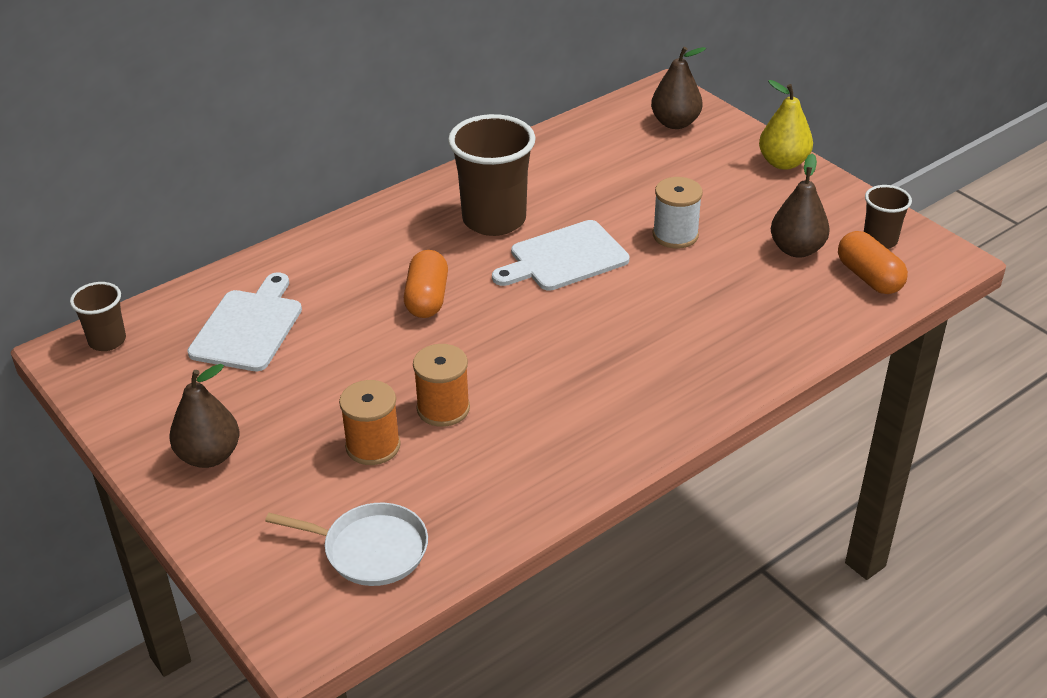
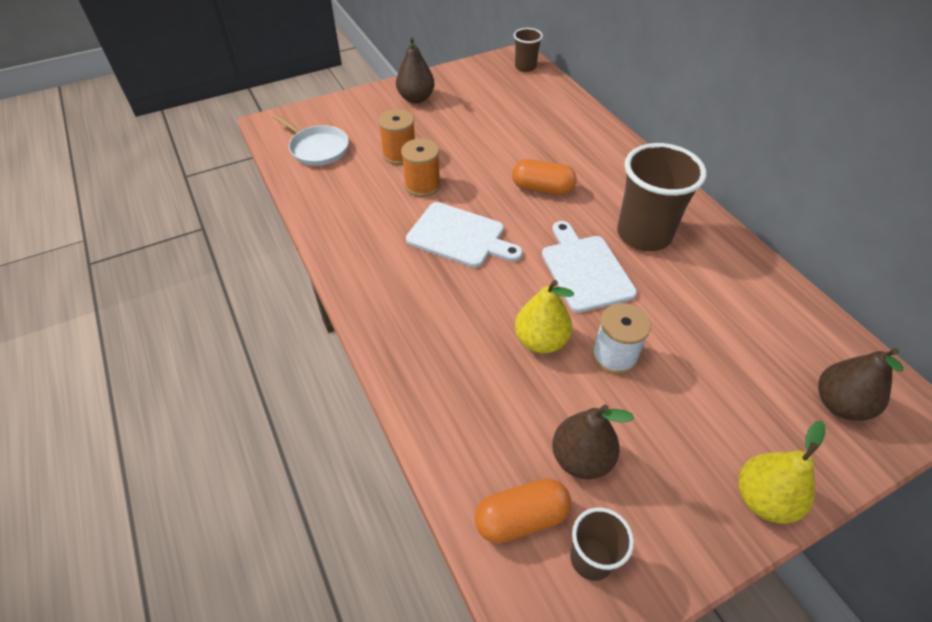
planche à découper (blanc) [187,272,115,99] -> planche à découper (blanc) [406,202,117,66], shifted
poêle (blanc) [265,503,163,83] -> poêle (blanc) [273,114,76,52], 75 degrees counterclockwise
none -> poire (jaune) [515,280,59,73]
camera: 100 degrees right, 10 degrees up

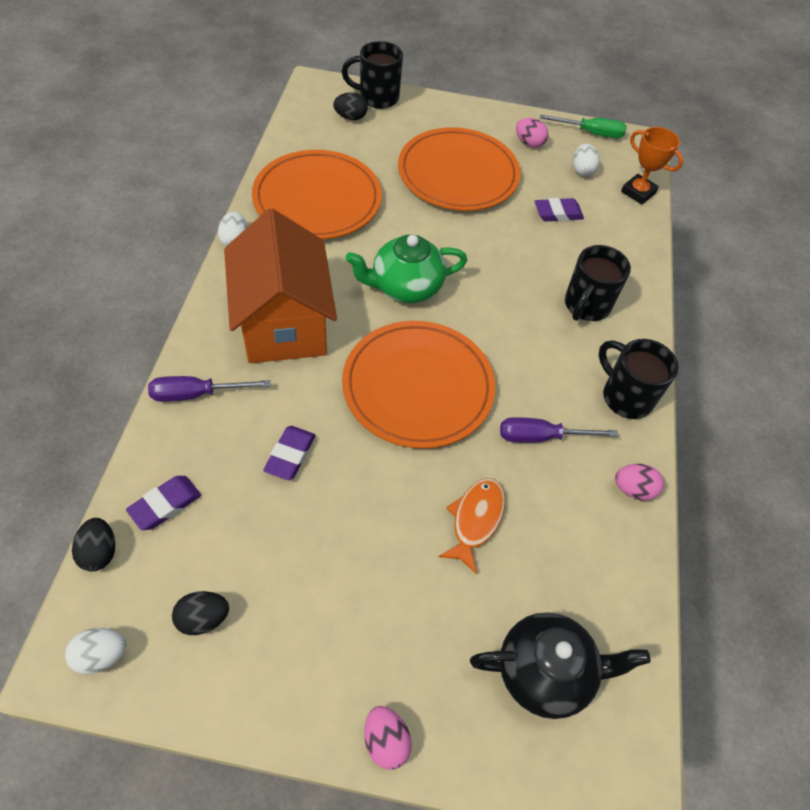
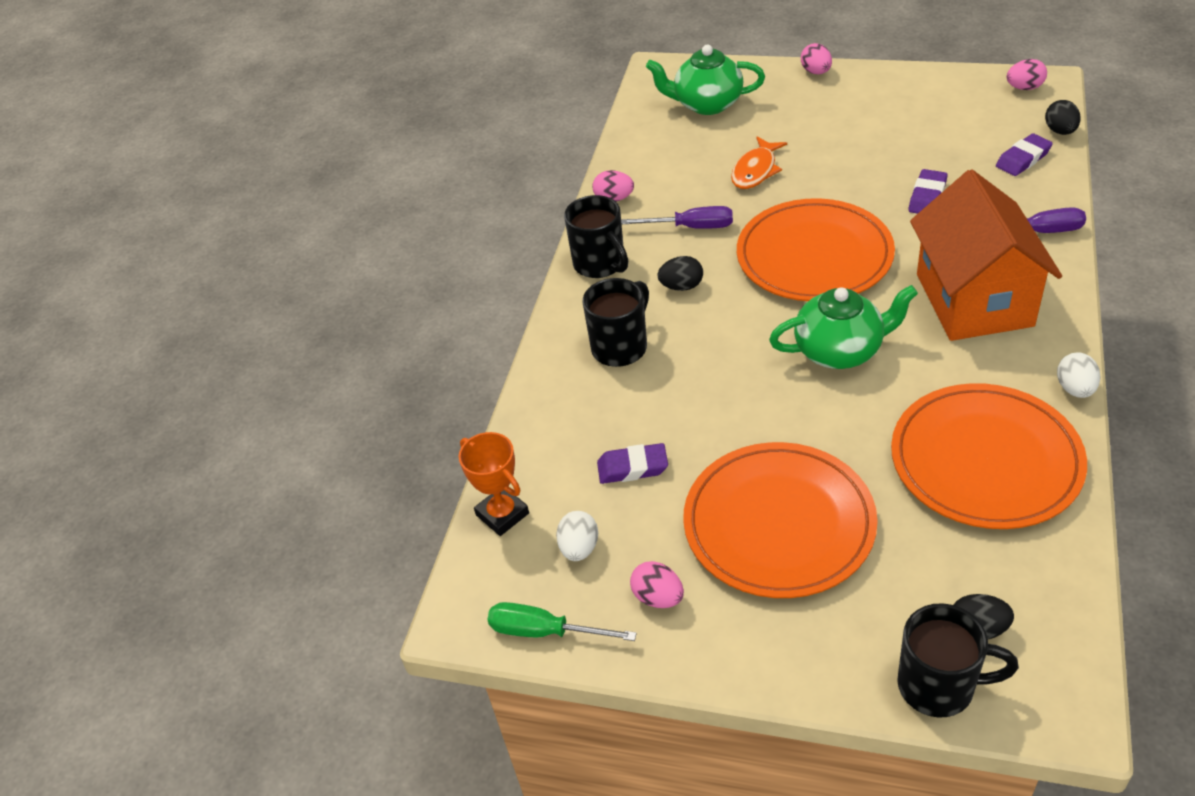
œuf (noir) [172,591,57,44] -> œuf (noir) [658,256,45,35], shifted
théière (noir) [470,612,181,107] -> théière (vert) [646,45,119,70]
œuf (blanc) [65,628,61,46] -> œuf (rose) [1006,59,41,31]
camera: 165 degrees left, 10 degrees down

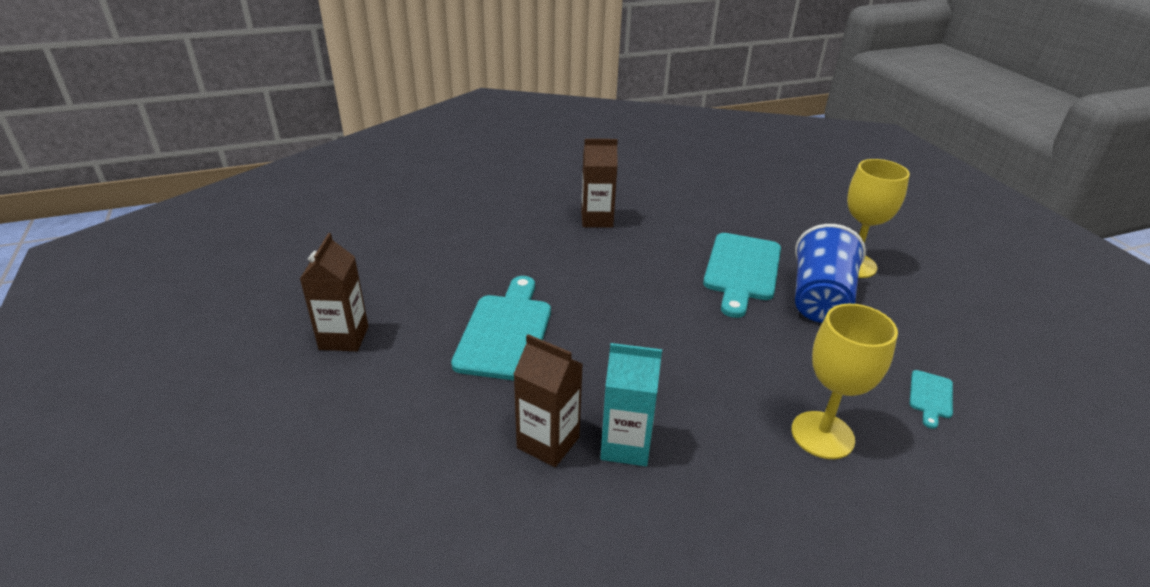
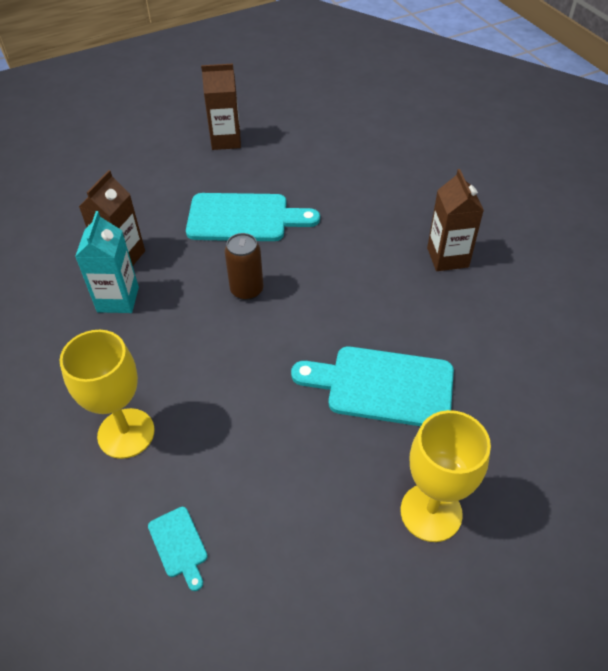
gobelet (bleu) [795,224,71,99] -> none
planche à découper (turquoise) [910,370,43,59] -> planche à découper (turquoise) [148,507,60,84], 135 degrees counterclockwise
none -> canette (marron) [224,233,40,67]
camera: 85 degrees right, 15 degrees up

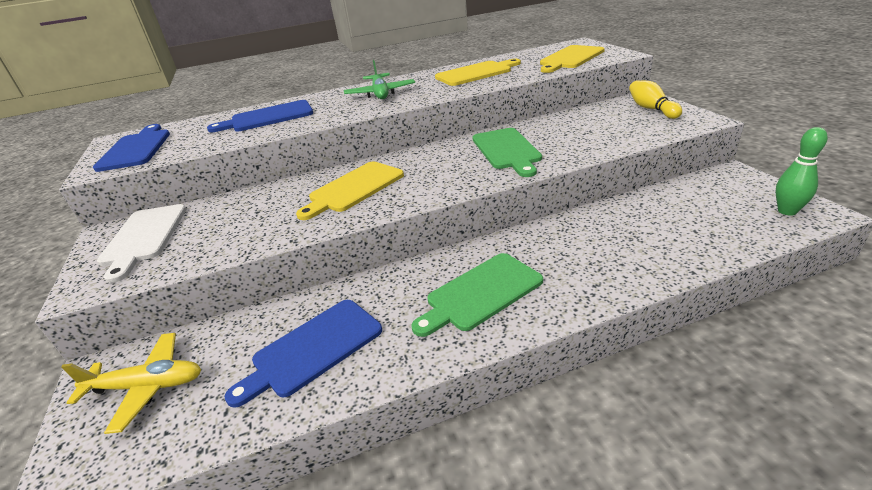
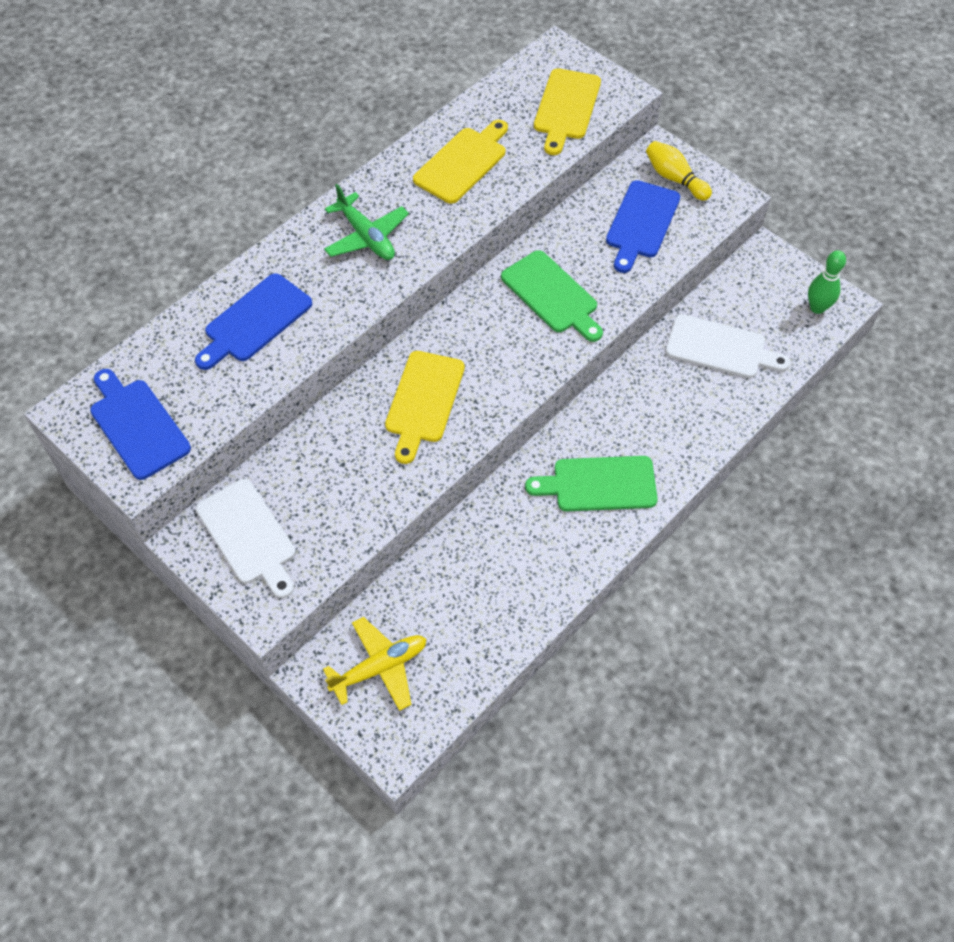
planche à découper (vert) [412,253,131,84] -> planche à découper (vert) [525,456,133,55], 60 degrees clockwise
planche à découper (bleu) [225,300,157,108] -> planche à découper (bleu) [606,180,74,93], shifted
none -> planche à découper (blanc) [665,314,125,64]
camera: 30 degrees left, 25 degrees up

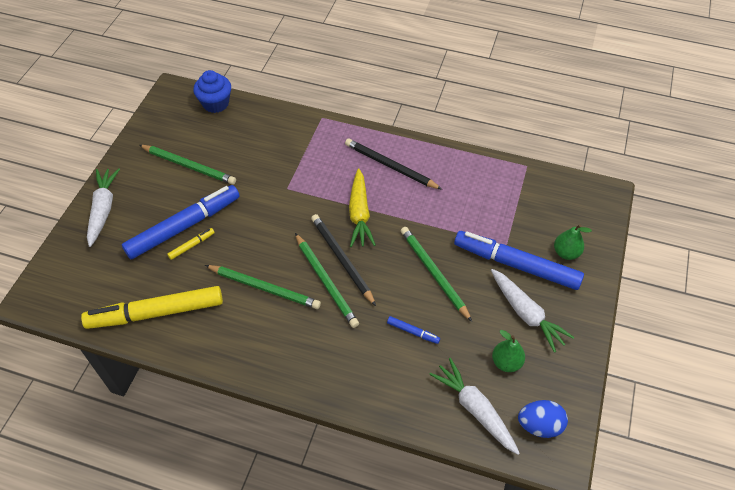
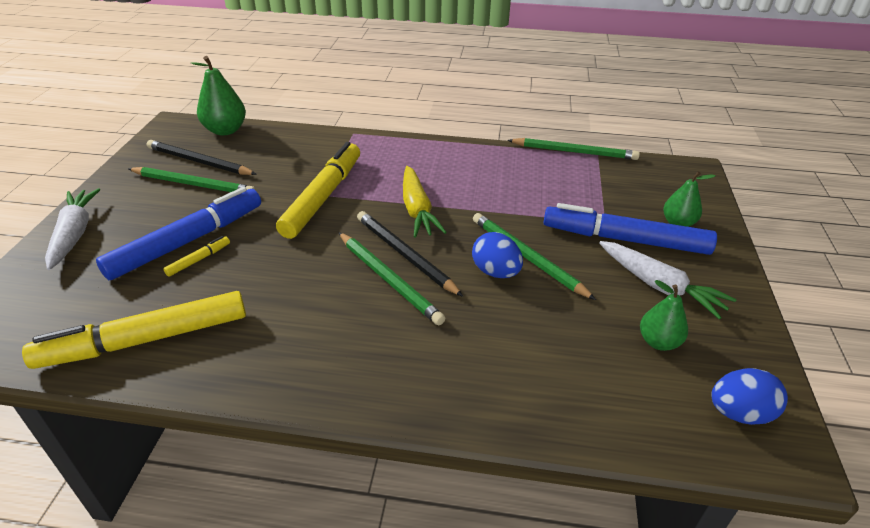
muffin (bleu) [193,70,38,43] -> poire (vert) [191,56,55,80]
crayon (noir) [345,139,97,51] -> crayon (noir) [147,140,110,35], shifted
crayon (vert) [205,265,116,44] -> crayon (vert) [508,138,132,22], shifted
feutre (bleu) [387,316,53,28] -> none
carotte (blanc) [429,358,91,97] -> none
none -> feutre (jaune) [276,142,84,97]
none -> œuf (bleu) [472,232,51,46]
camera: 10 degrees left, 15 degrees down

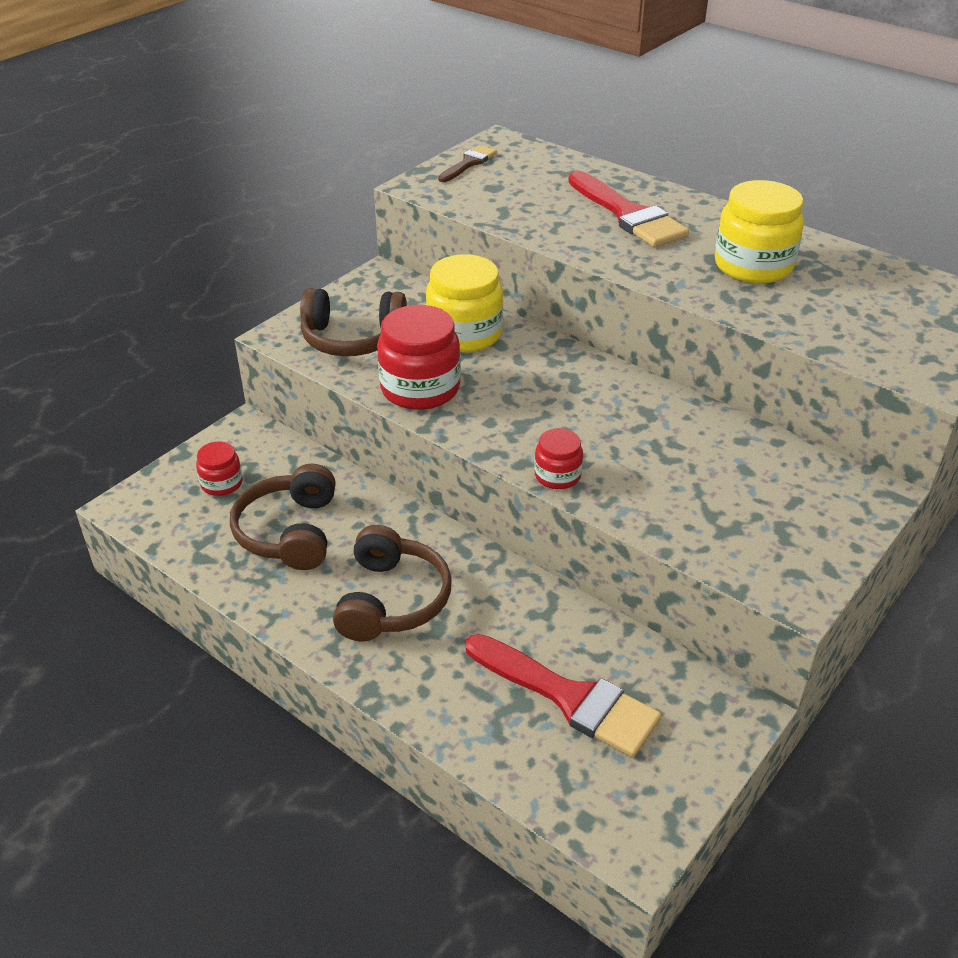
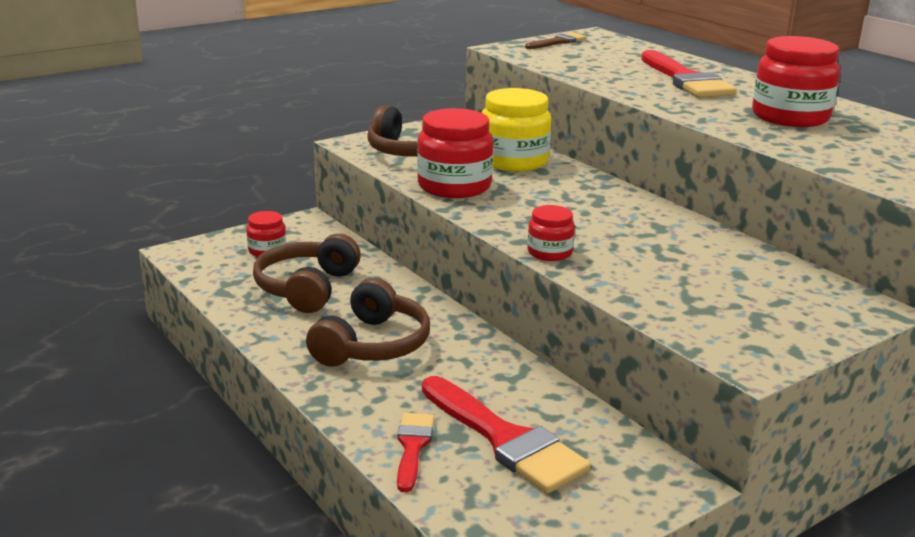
bocal (jaune) [715,180,89,104] -> bocal (rouge) [752,36,88,91]
none -> pinceau (rouge) [397,413,37,79]
camera: 15 degrees right, 15 degrees down

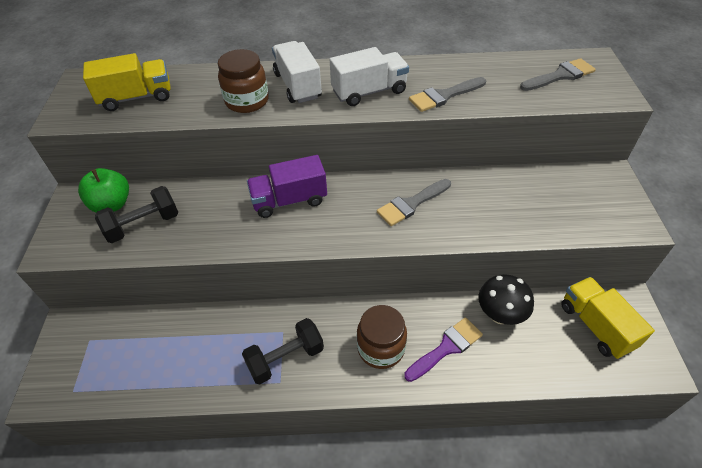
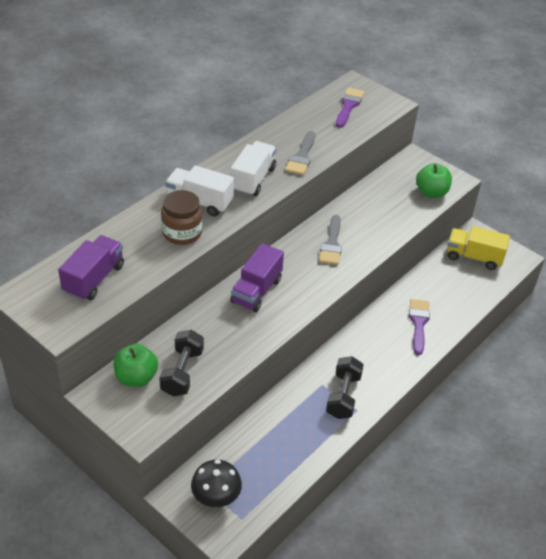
camion (jaune) [83,53,88,58] -> camion (violet) [58,235,66,66]
pinceau (gris) [520,58,76,33] -> pinceau (violet) [336,87,28,41]
champignon (noir) [478,274,56,51] -> champignon (noir) [191,460,51,48], shifted
bocal (marron) [357,305,50,64] -> none
none -> pomme (vert) [416,163,36,35]
camera: 50 degrees left, 5 degrees down

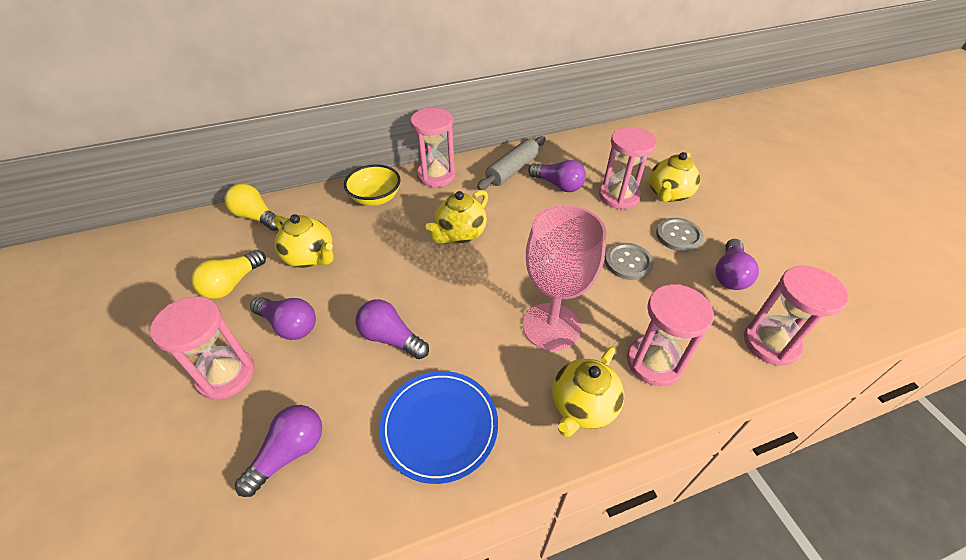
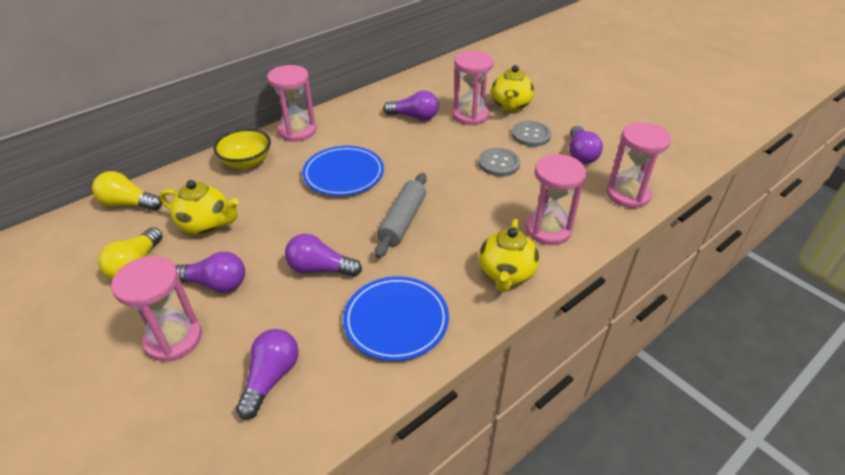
rouleau à pâtisserie (gris) [477,136,69,54] -> rouleau à pâtisserie (gris) [375,173,52,85], shifted
théière (jaune) [426,190,62,53] -> assiette (bleu) [302,146,82,50]
verre à pied (rose) [523,205,83,146] -> none
camera: 20 degrees left, 5 degrees down

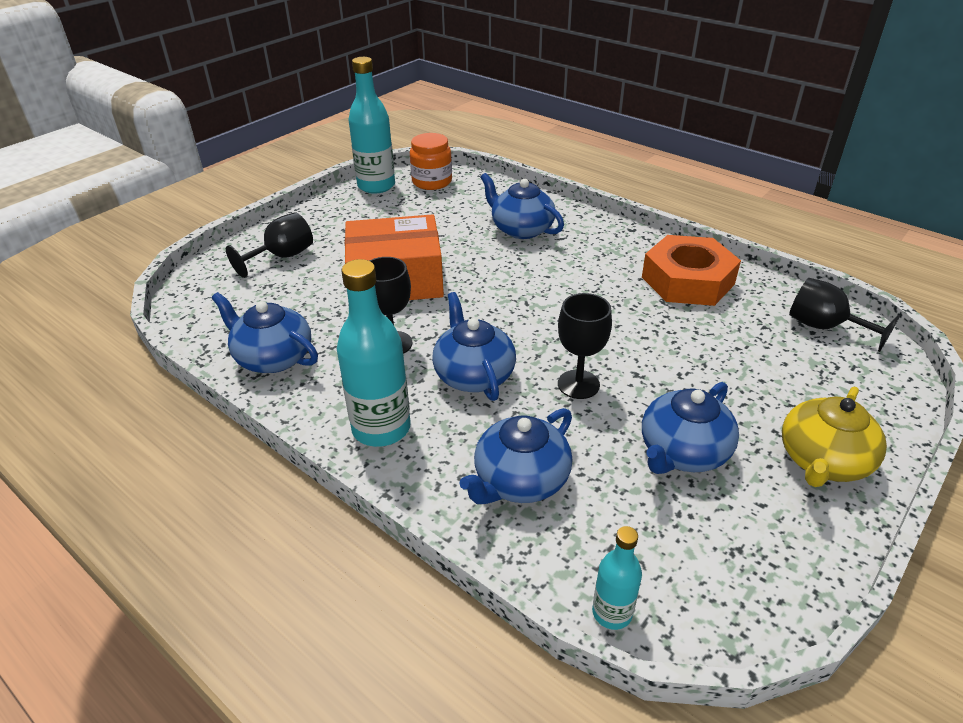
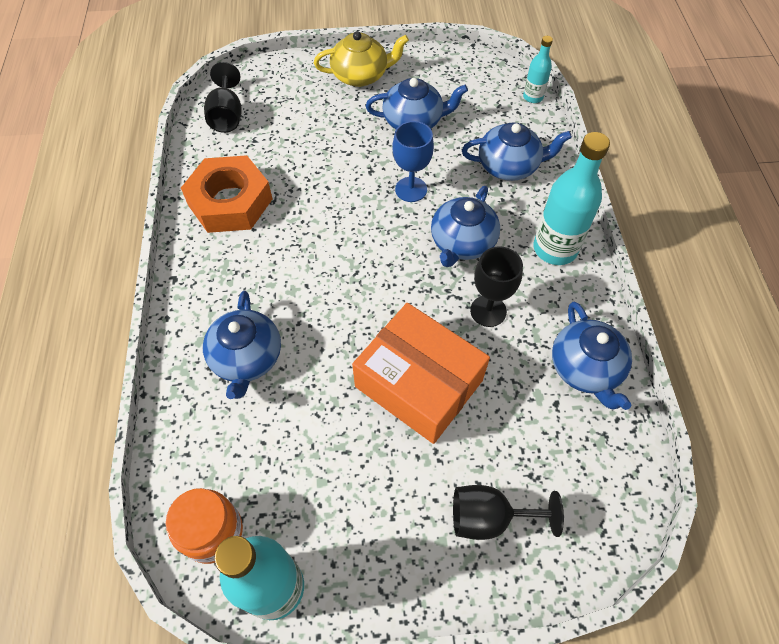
verre à pied (noir) [558,293,54,106] -> verre à pied (bleu) [392,121,42,81]
camera: 135 degrees left, 20 degrees up

